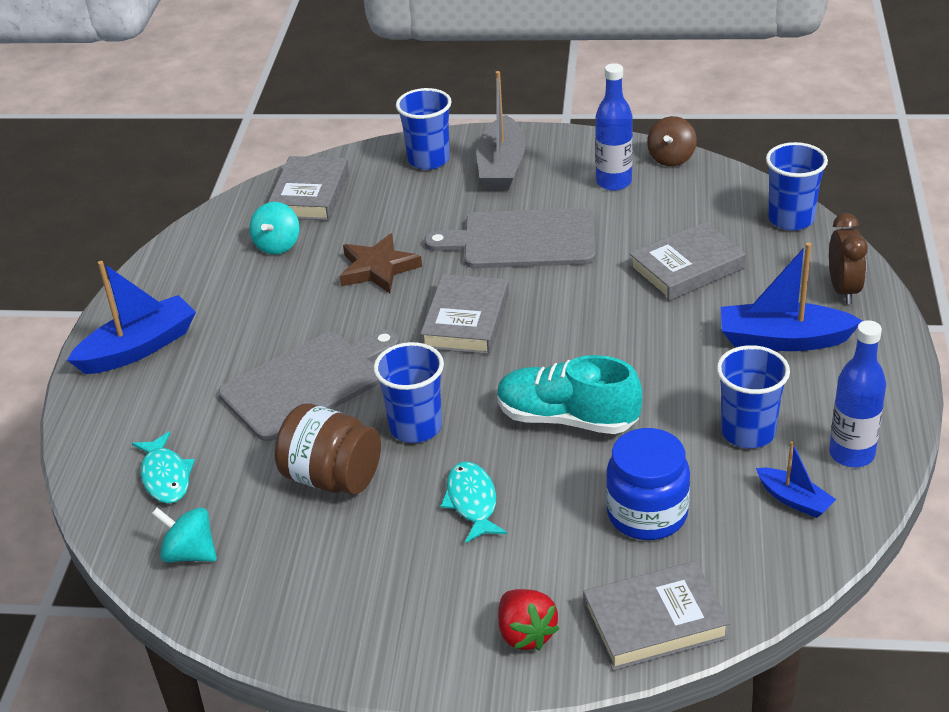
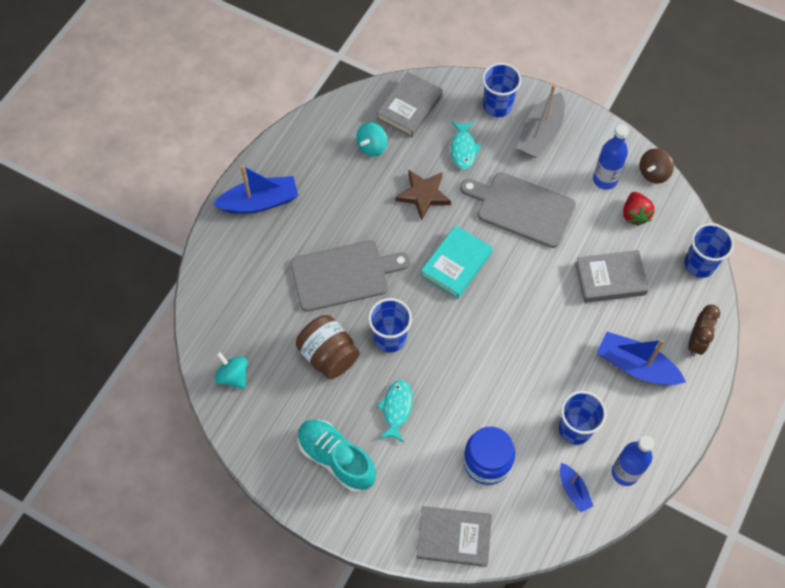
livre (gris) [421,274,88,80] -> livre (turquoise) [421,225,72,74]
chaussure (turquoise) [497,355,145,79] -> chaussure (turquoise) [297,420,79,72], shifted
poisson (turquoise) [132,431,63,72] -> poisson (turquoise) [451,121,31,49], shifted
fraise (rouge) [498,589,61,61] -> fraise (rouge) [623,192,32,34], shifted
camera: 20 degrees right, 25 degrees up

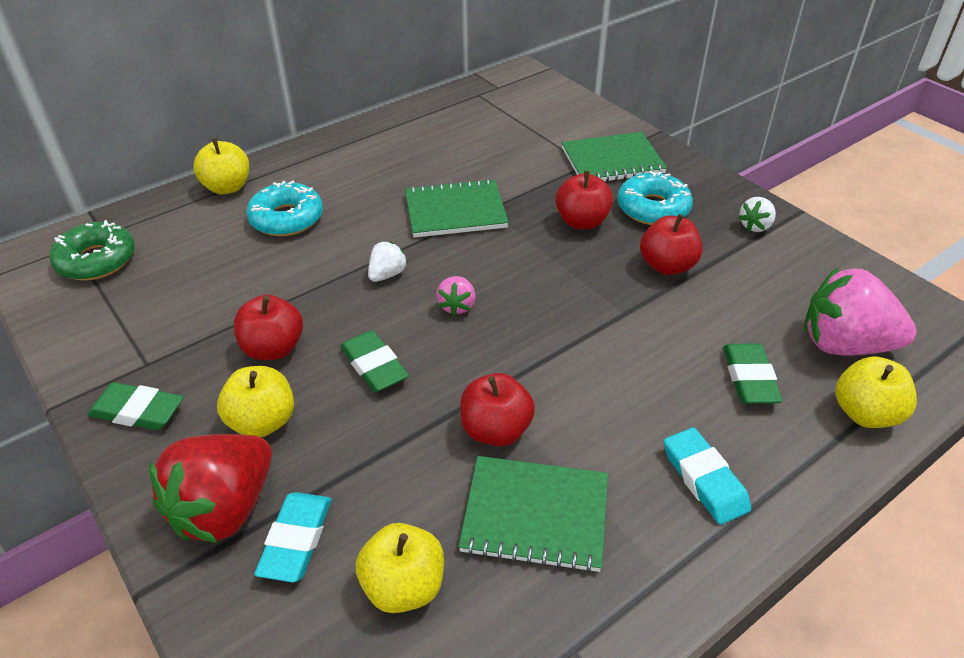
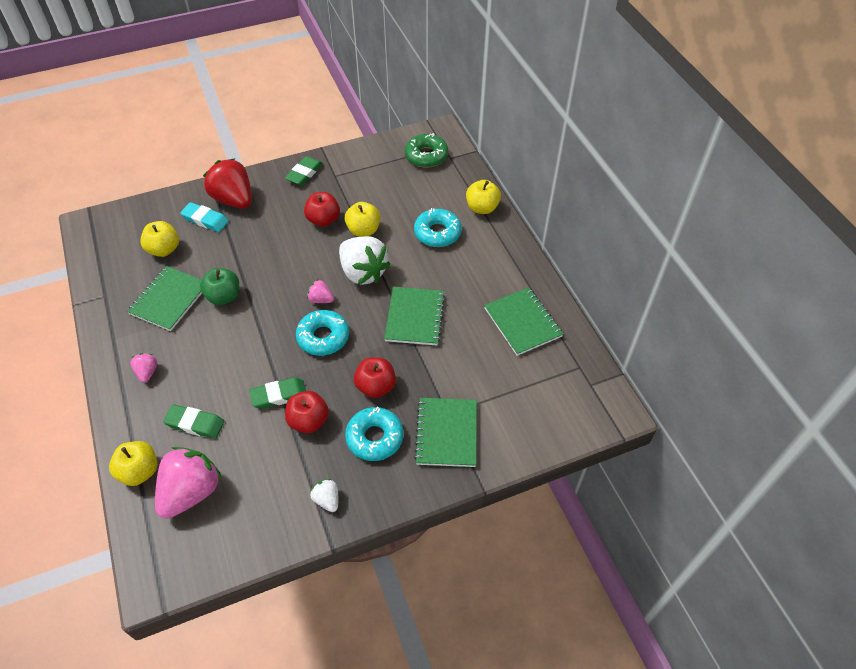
fraise (blanc) [368,241,40,41] -> fraise (blanc) [339,236,51,49], x2.12
gomme (vert) [340,330,69,62] -> gomme (vert) [249,377,57,32], shifted
pomme (jaune) [217,366,77,71] -> pomme (jaune) [345,202,35,35], shifted
pomme (rouge) [460,373,75,73] -> pomme (vert) [200,268,39,37]
gomme (turquoise) [664,428,87,97] -> fraise (rose) [130,353,27,30]
none -> carnet (vert) [484,287,79,69]
none -> beignet (turquoise) [296,310,53,46]
camera: 105 degrees right, 10 degrees up

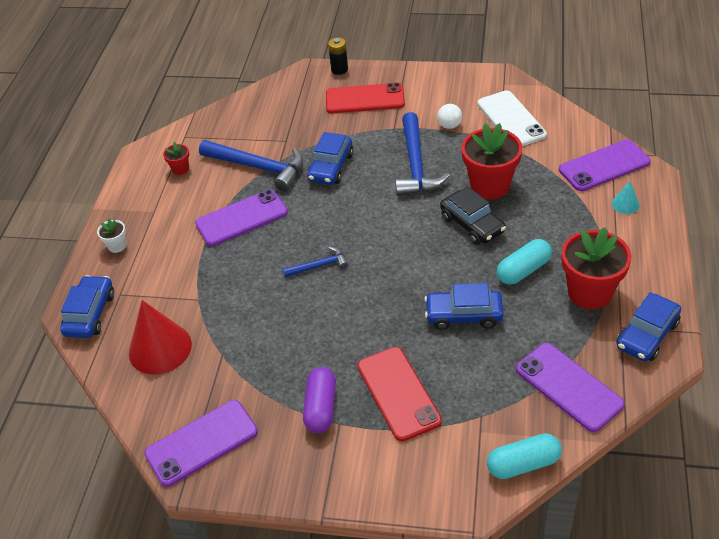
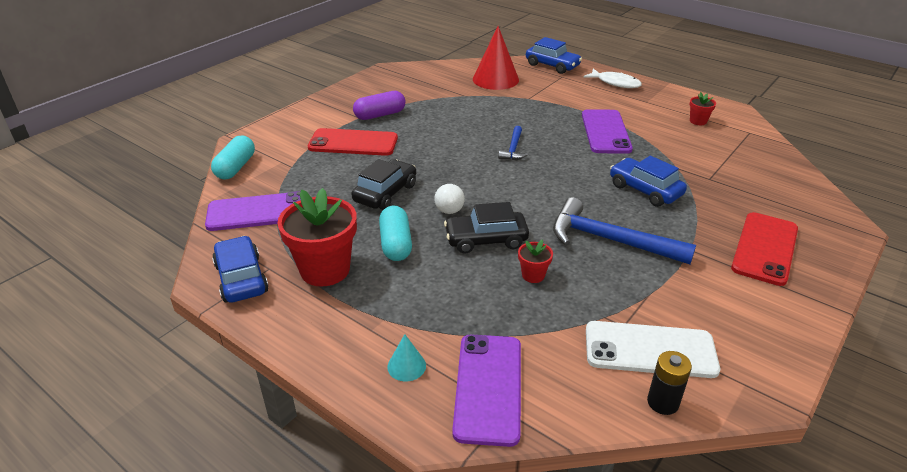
pile (noir) [328,37,20,38] -> pile (noir) [647,351,45,64], shifted
balle (blanc) [437,104,25,25] -> balle (blanc) [434,184,31,30], shifted
pot de fleurs (rouge) [461,123,61,76] -> pot de fleurs (rouge) [518,239,35,44], x0.46
marteau (bleu) [199,140,104,51] -> none
pot de fleurs (blanc) [97,218,29,35] -> poisson (blanc) [584,69,58,19]
voiture (bleu) [424,283,80,47] -> voiture (noir) [351,159,65,51]
gélule (violet) [303,367,33,66] -> gélule (violet) [353,91,52,29], 60 degrees counterclockwise
téléphone (violet) [144,400,114,87] -> none
camera: 115 degrees right, 10 degrees down

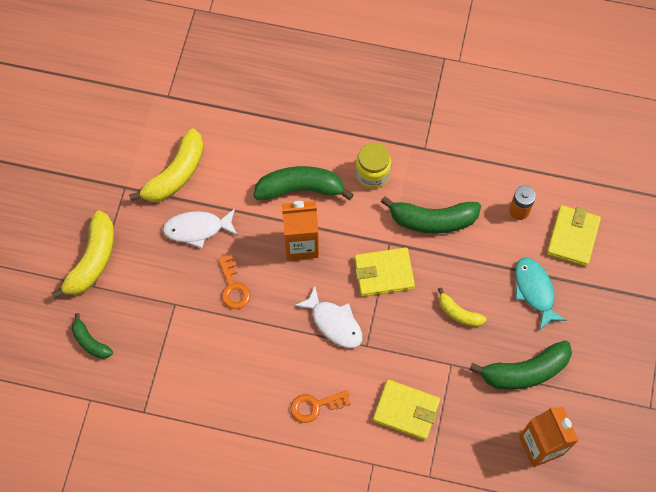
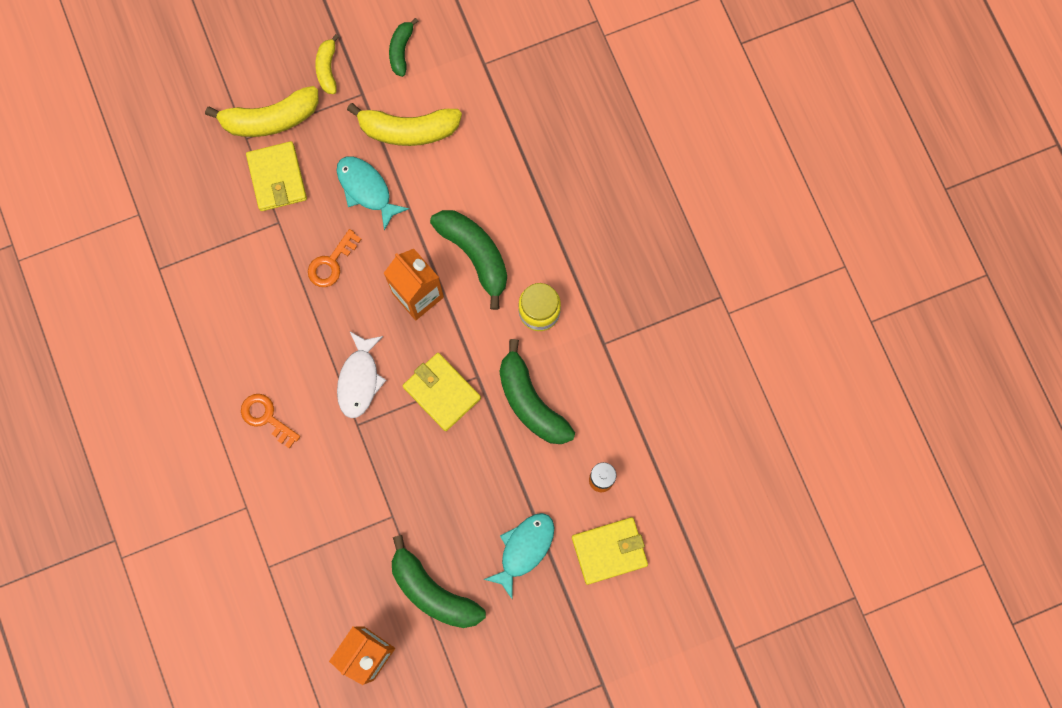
poisson (blanc) [163,209,75,39] -> poisson (turquoise) [337,157,72,74]
banane (jaune) [438,288,49,39] -> banane (jaune) [315,34,24,60], shifted
banane (vert) [72,313,41,46] -> banane (vert) [389,18,30,59], shifted
portefeuille (jaune) [373,379,67,61] -> portefeuille (jaune) [246,141,61,70], shifted
camera: 55 degrees right, 10 degrees up

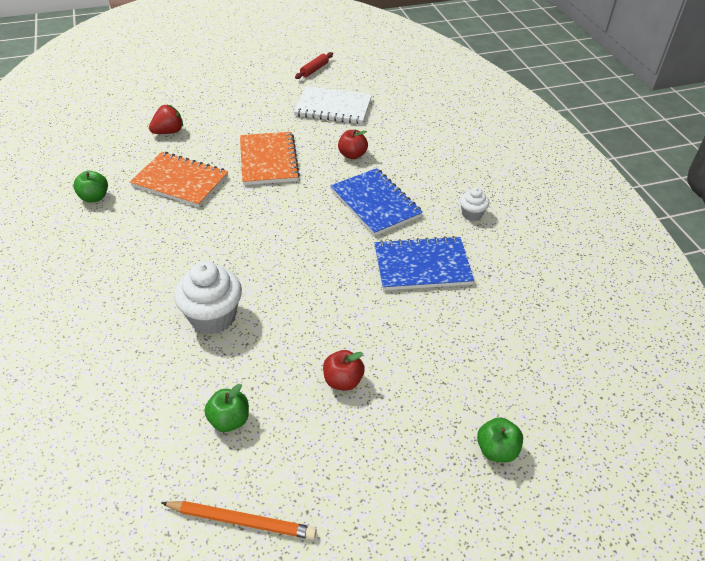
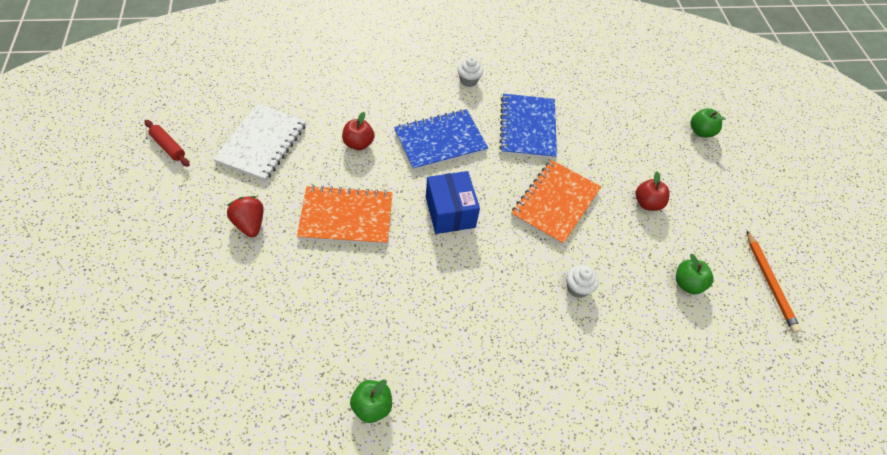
fraise (rouge) [149,105,34,29] -> fraise (rouge) [227,196,37,41], shifted
carnet (orange) [130,152,98,55] -> carnet (orange) [511,160,90,85], shifted
muffin (blanc) [174,261,68,73] -> muffin (blanc) [566,265,33,33], x0.52
crayon (orange) [161,501,156,39] -> crayon (orange) [747,231,54,102], 150 degrees clockwise
none -> boîte (bleu) [426,171,54,63]
camera: 85 degrees left, 10 degrees up

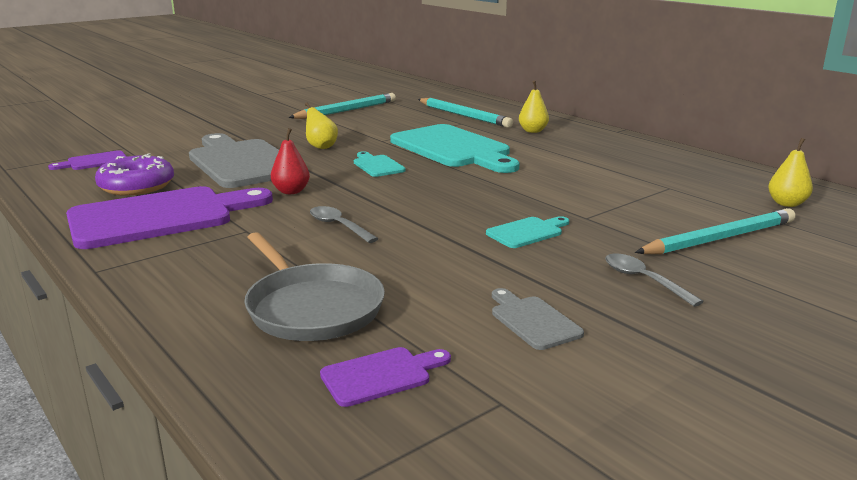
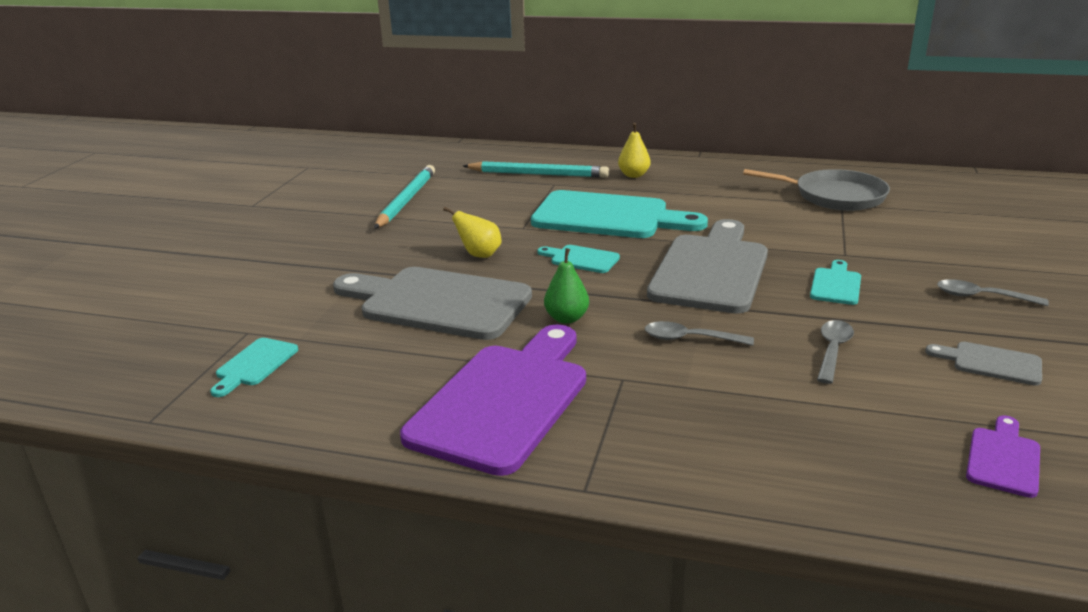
poire (rouge) [271,128,39,66] -> poire (vert) [544,248,45,76]
poire (jaune) [768,138,45,69] -> none
planche à découper (violet) [48,150,79,20] -> planche à découper (turquoise) [210,338,88,59]
beignet (violet) [95,153,79,42] -> none
crayon (turquoise) [635,208,160,46] -> none
poêle (gris) [244,232,141,109] -> poêle (gris) [743,169,147,42], shifted
none -> planche à découper (gris) [647,219,121,95]
none -> cuillère (gris) [817,320,37,64]
camera: 35 degrees left, 5 degrees up

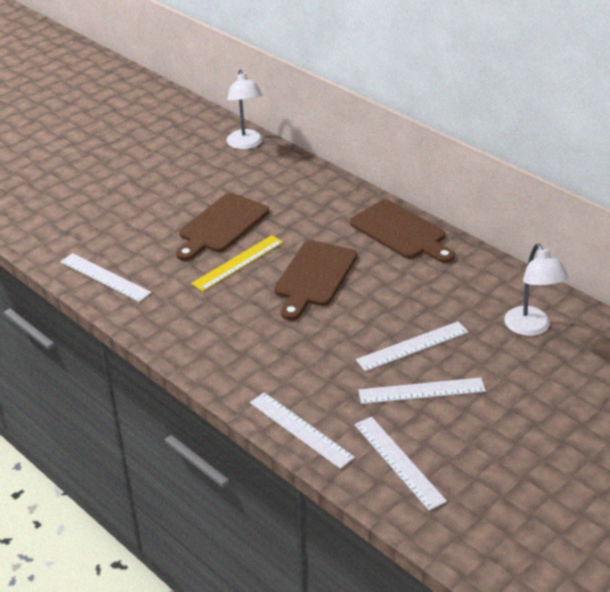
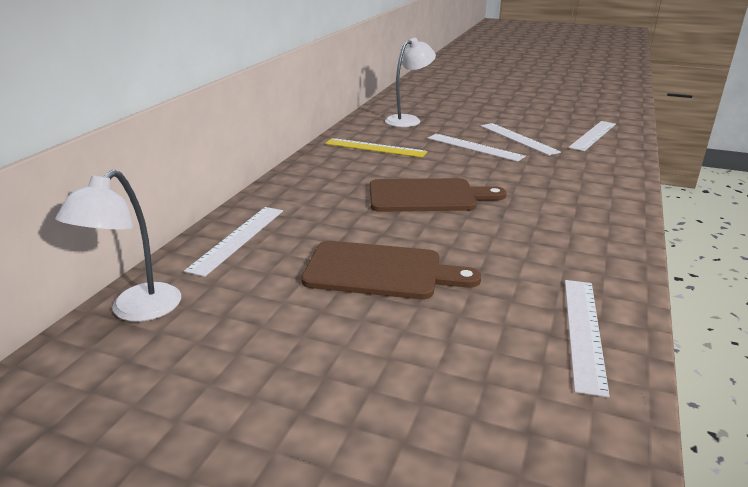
lampe (blanc) [226,70,37,80] -> lampe (blanc) [55,170,126,152], 150 degrees clockwise
planche à découper (marron) [350,200,105,63] -> none
règle (jaune) [191,235,92,57] -> règle (jaune) [325,138,103,20], shifted
règle (blanc) [250,392,105,77] -> règle (blanc) [184,207,99,70], shifted
camera: 115 degrees left, 10 degrees down

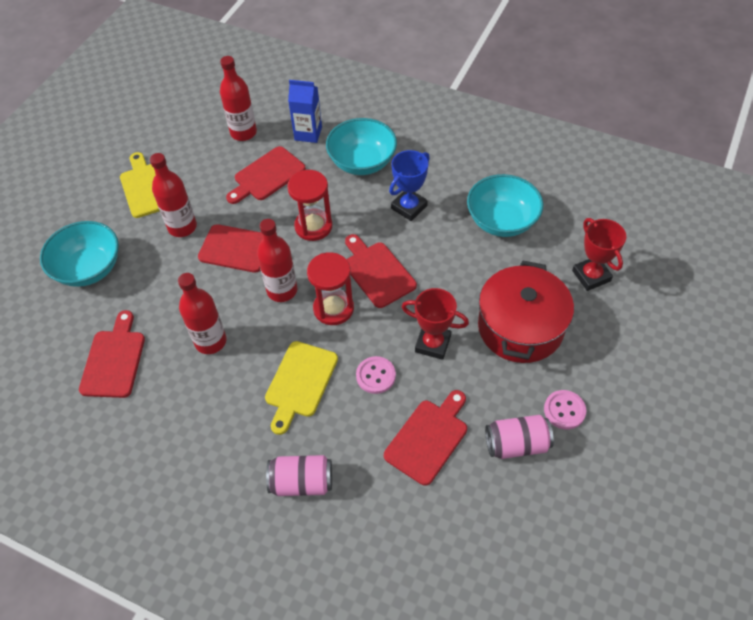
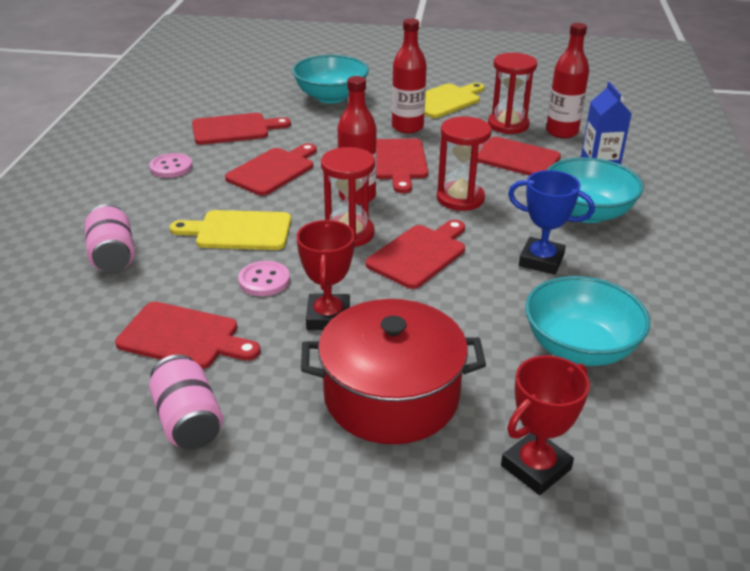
bouteille (rouge) [178,273,48,81] -> planche à découper (rouge) [225,143,92,53]
bouton (rose) [544,390,42,40] -> bouton (rose) [149,153,43,25], shifted
none -> sablier (rouge) [488,53,49,81]
camera: 70 degrees right, 20 degrees down

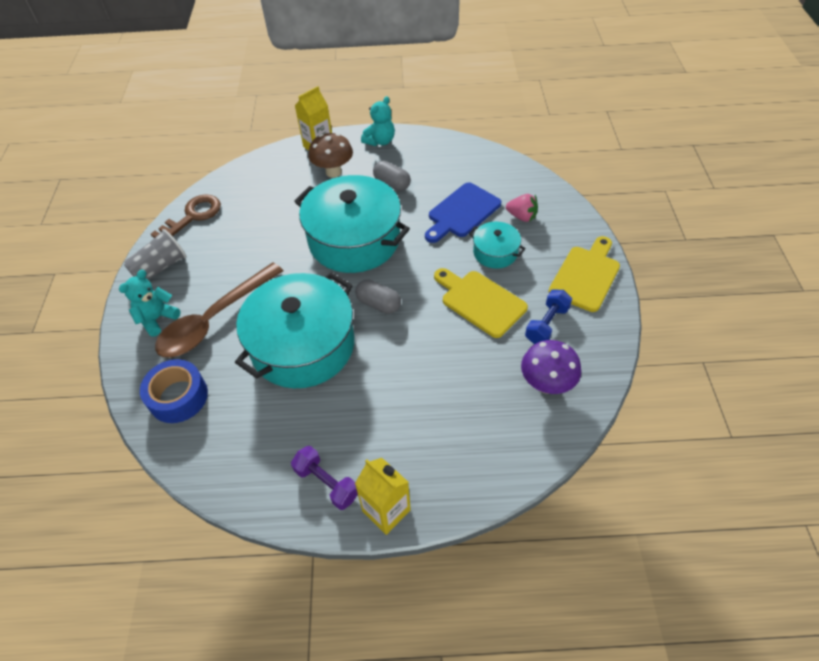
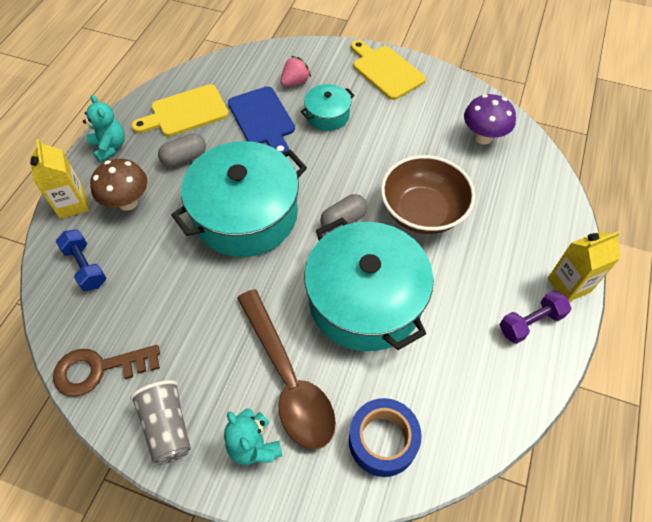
clé (marron) [151,194,70,44] -> clé (marron) [53,345,107,52], 75 degrees counterclockwise
planche à découper (jaune) [434,268,94,70] -> planche à découper (jaune) [132,84,97,53], shifted
haltère (bleu) [525,290,47,54] -> haltère (bleu) [55,229,51,62], shifted
none -> bol (marron) [381,155,94,79]
camera: 70 degrees left, 5 degrees up

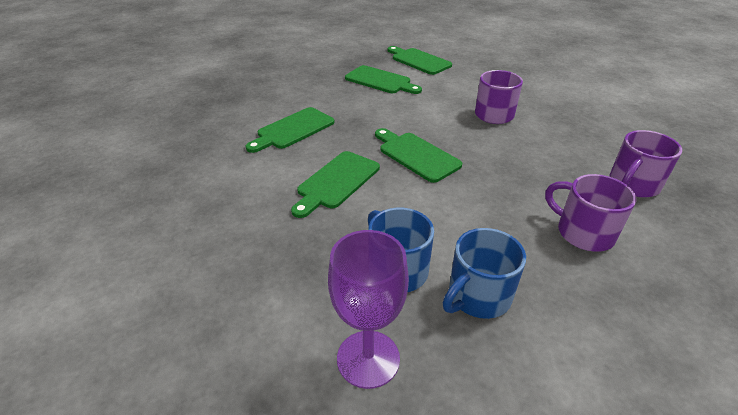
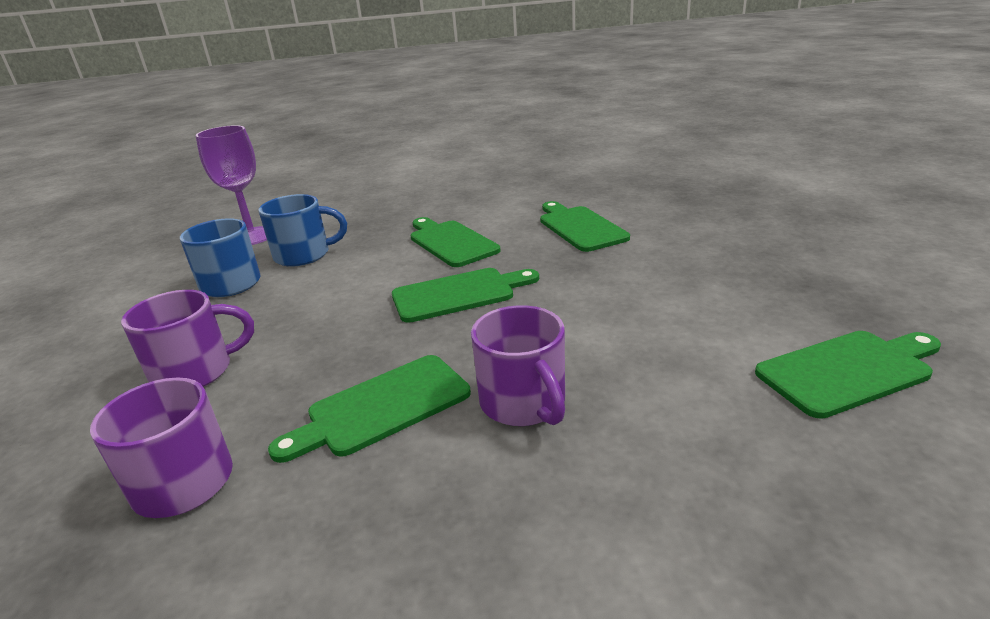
planche à découper (vert) [345,65,77,29] -> planche à découper (vert) [268,355,203,108], shifted
camera: 115 degrees right, 10 degrees down

